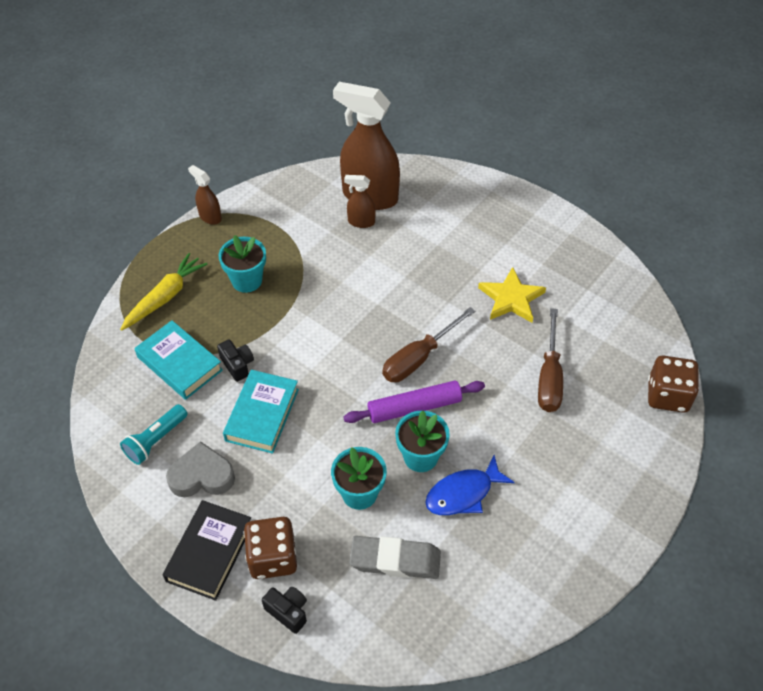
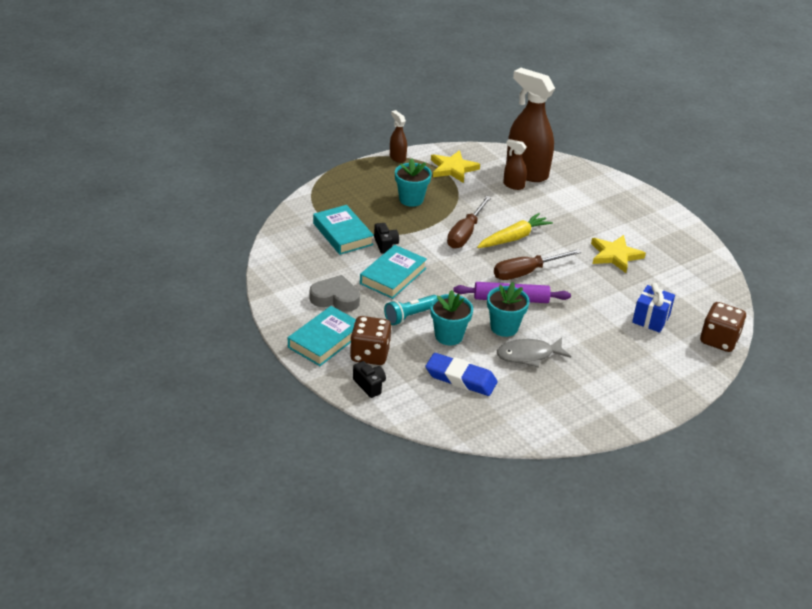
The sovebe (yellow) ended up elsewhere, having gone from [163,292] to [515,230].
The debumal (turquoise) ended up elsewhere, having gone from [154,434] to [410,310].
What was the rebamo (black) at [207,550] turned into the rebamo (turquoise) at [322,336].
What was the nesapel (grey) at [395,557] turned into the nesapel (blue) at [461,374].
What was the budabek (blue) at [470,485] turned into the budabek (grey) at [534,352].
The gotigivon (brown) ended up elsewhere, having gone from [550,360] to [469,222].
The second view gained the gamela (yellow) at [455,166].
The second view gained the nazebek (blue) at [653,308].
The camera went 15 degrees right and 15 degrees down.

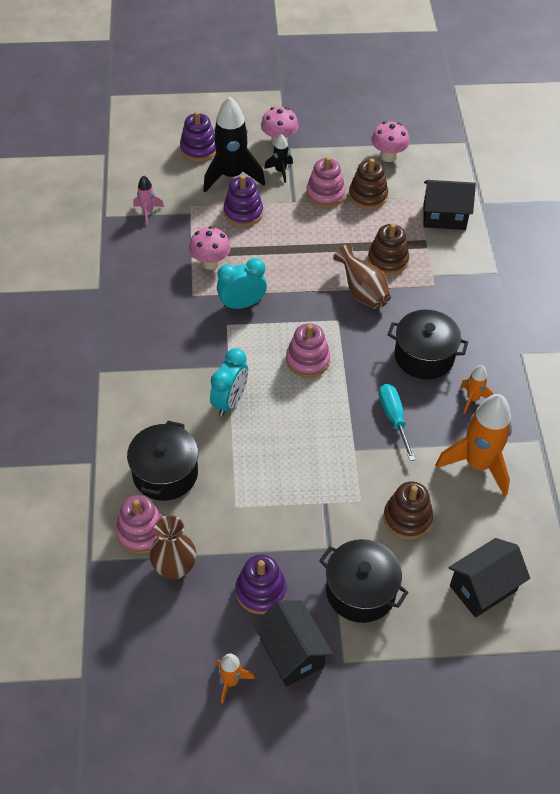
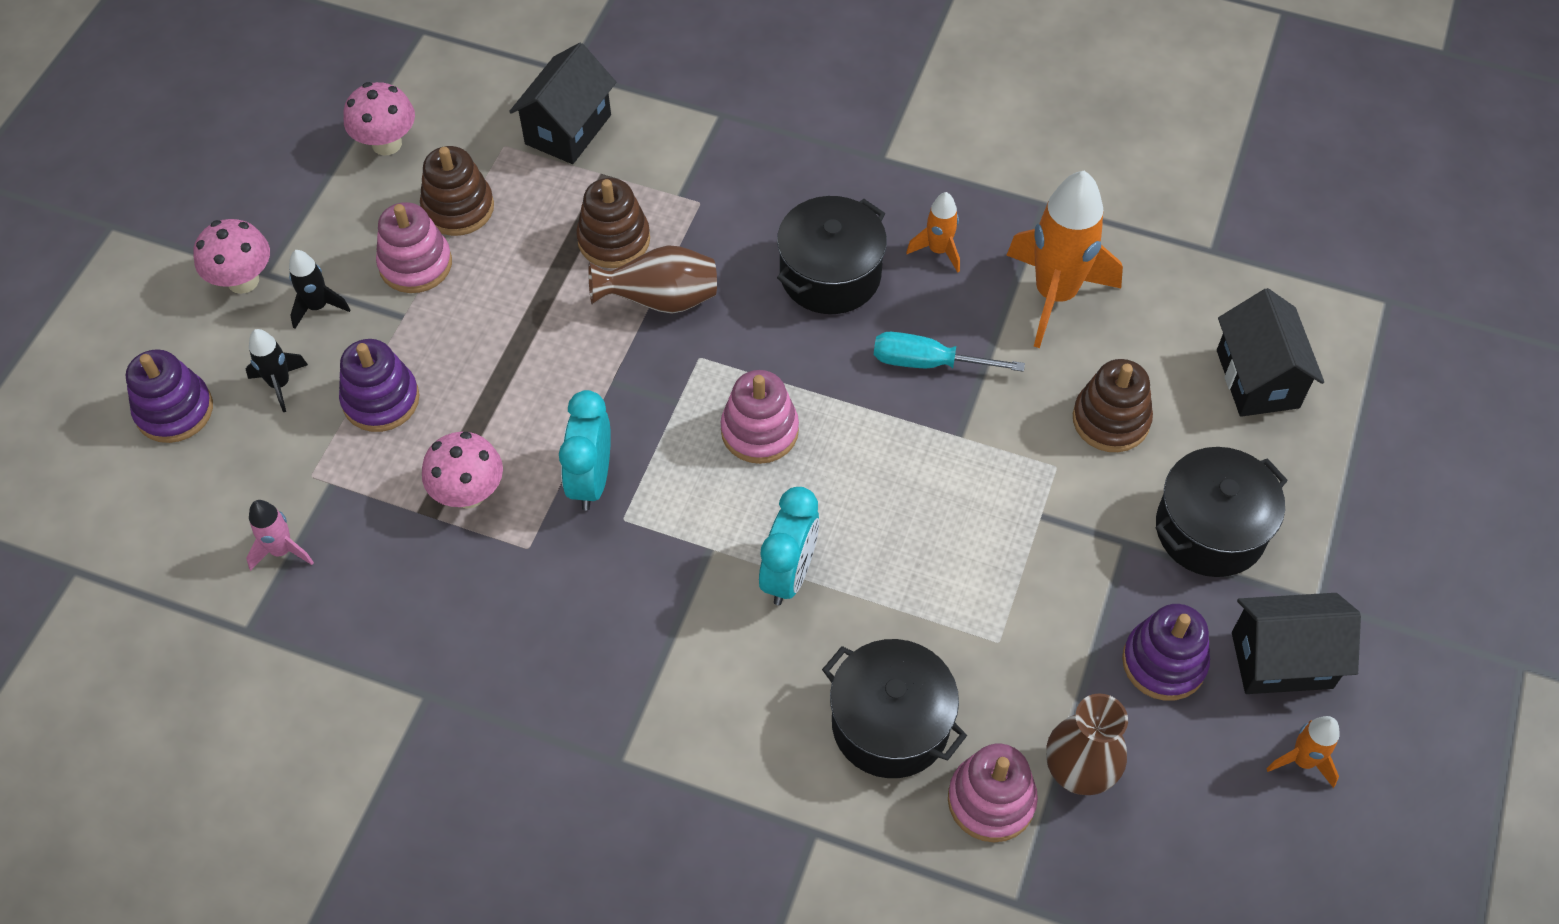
The size of the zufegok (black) at [234,144] changed by a factor of 0.49.
The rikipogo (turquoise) at [229,382] ended up facing another way, 60 degrees clockwise from before.
The camera went 65 degrees left and 5 degrees up.

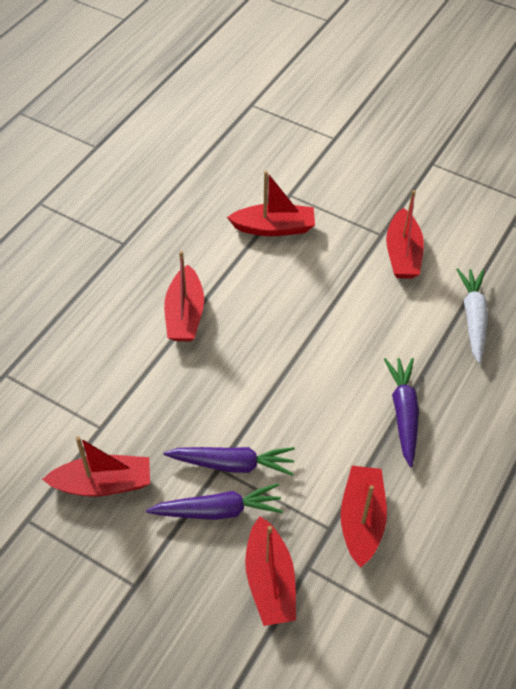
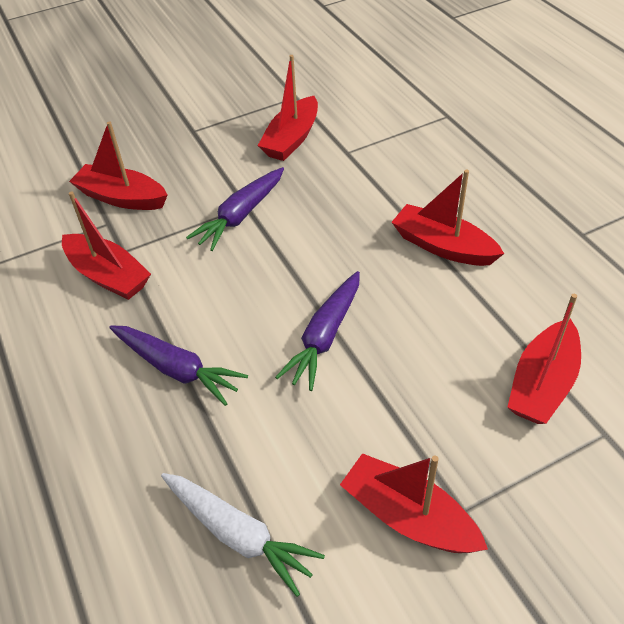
The sovebe (purple) ended up elsewhere, having gone from [214,501] to [317,331].
The camera went 125 degrees right and 5 degrees down.

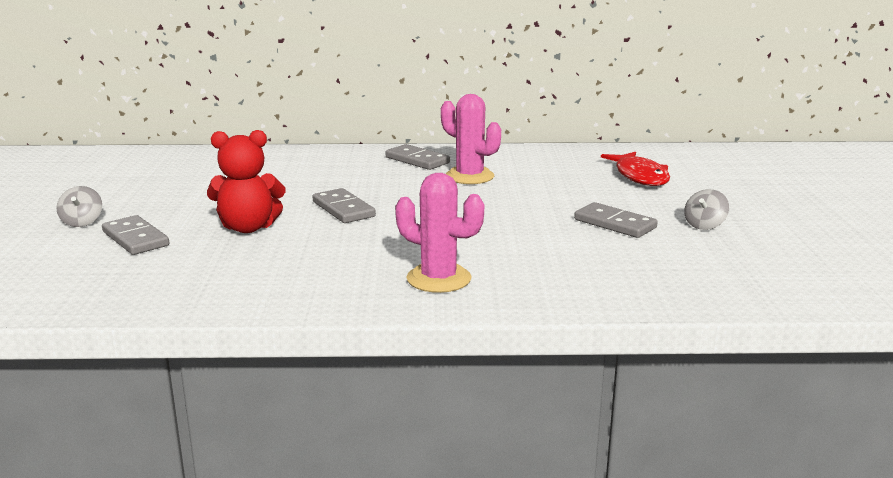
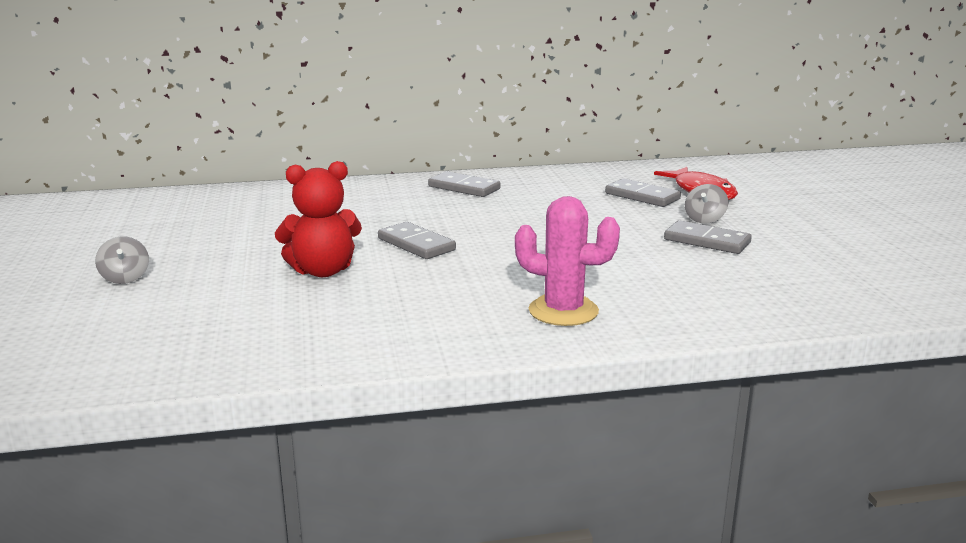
The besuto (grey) ended up elsewhere, having gone from [135,235] to [643,192].
The second view lost the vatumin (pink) at [471,139].
The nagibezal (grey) ended up elsewhere, having gone from [706,209] to [706,204].
The camera went 10 degrees left and 0 degrees up.

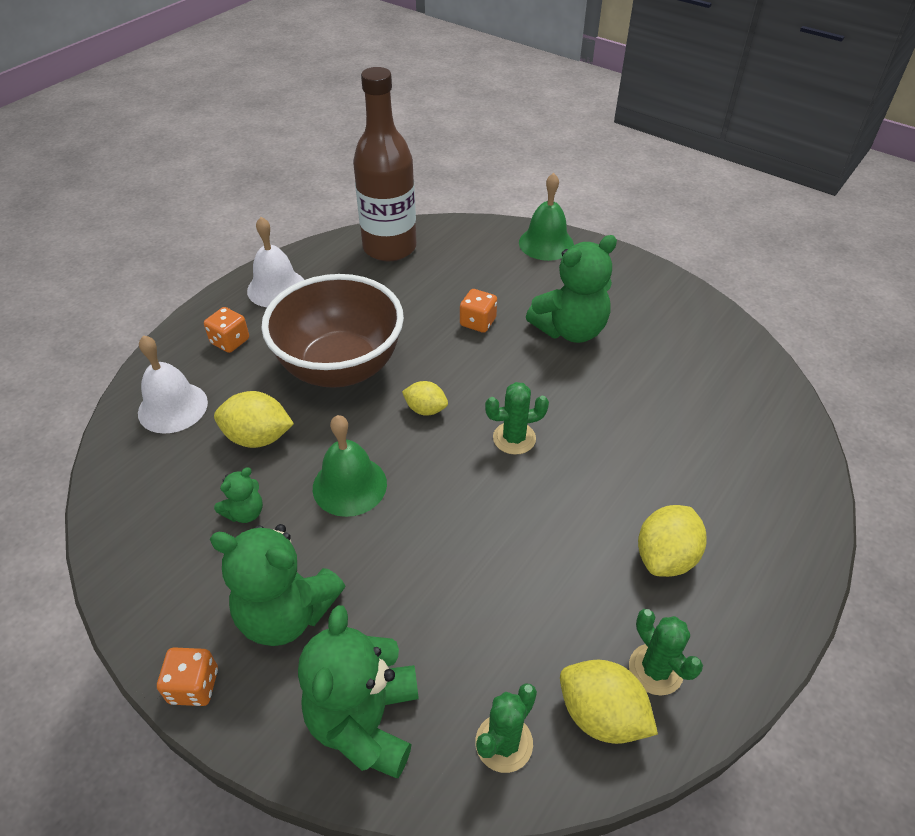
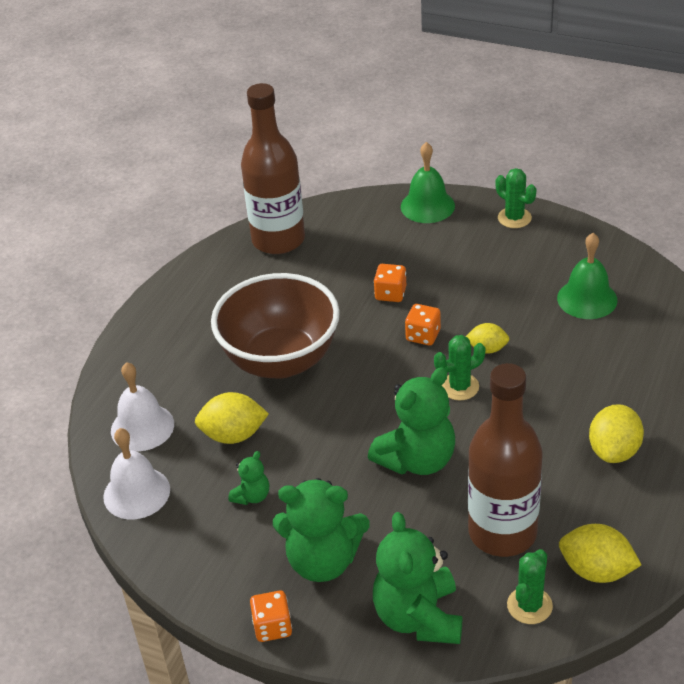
The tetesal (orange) ended up elsewhere, having gone from [226,330] to [423,324].
The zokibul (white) ended up elsewhere, having gone from [275,262] to [136,474].
The zokibul (green) ended up elsewhere, having gone from [350,466] to [587,276].
The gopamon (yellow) ended up elsewhere, having gone from [425,398] to [487,338].
The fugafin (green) ended up elsewhere, having gone from [571,289] to [411,421].
The vatumin (green) ended up elsewhere, having gone from [666,652] to [516,198].
The second view gained the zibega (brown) at [505,460].
The camera went 10 degrees left and 5 degrees down.

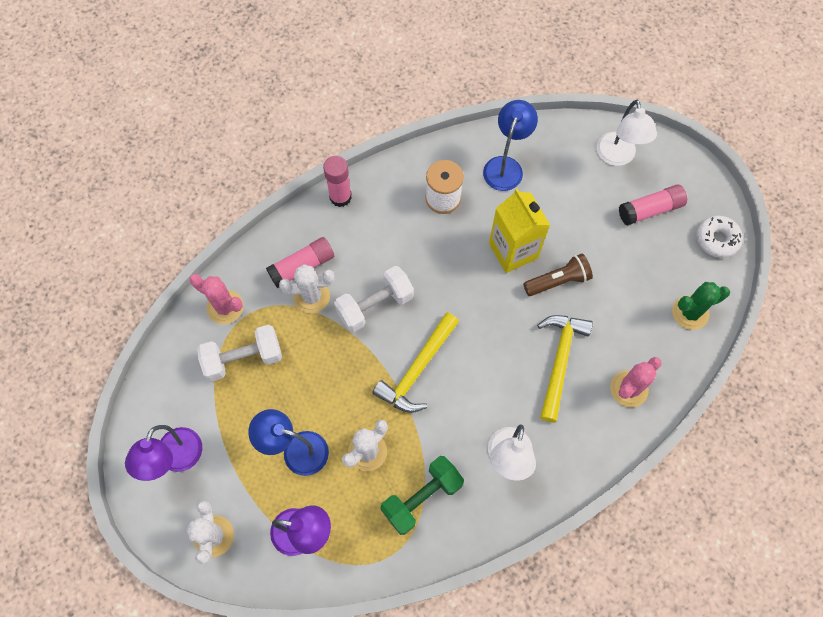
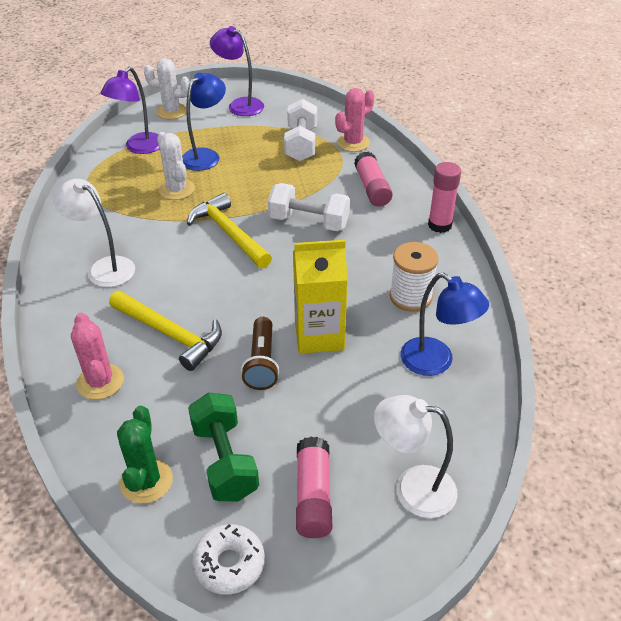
The second view lost the vatumin (white) at [307,288].
The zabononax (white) at [374,299] ended up facing another way, 60 degrees counterclockwise from before.
The zabononax (green) ended up elsewhere, having gone from [422,495] to [223,447].
The camera went 110 degrees right and 25 degrees down.

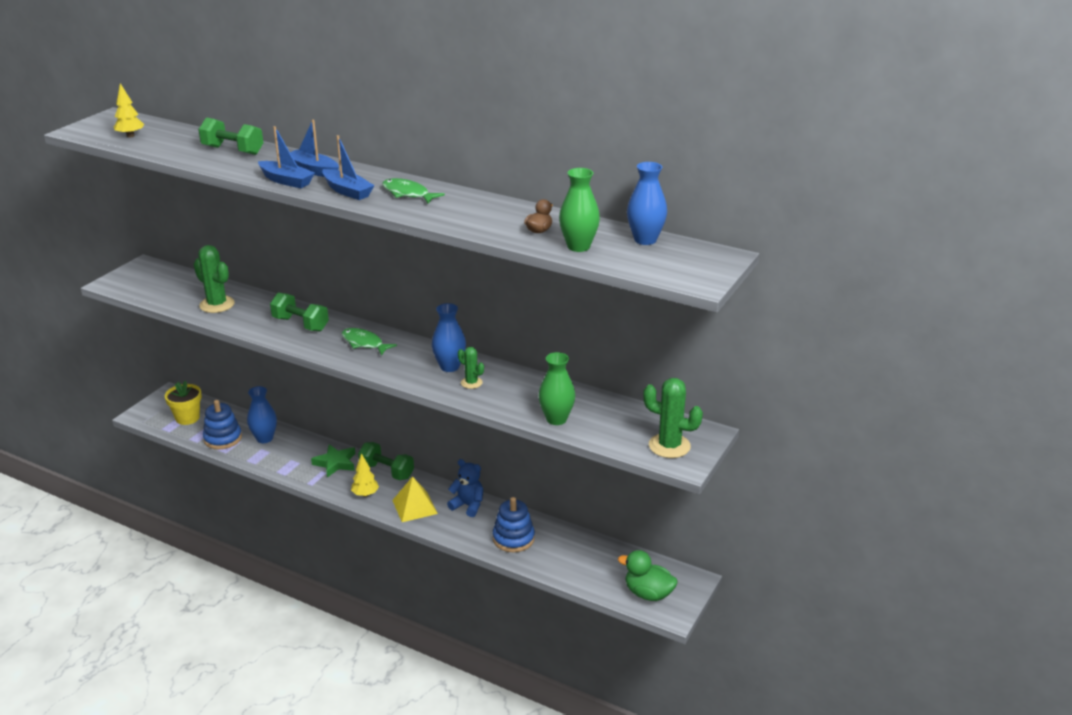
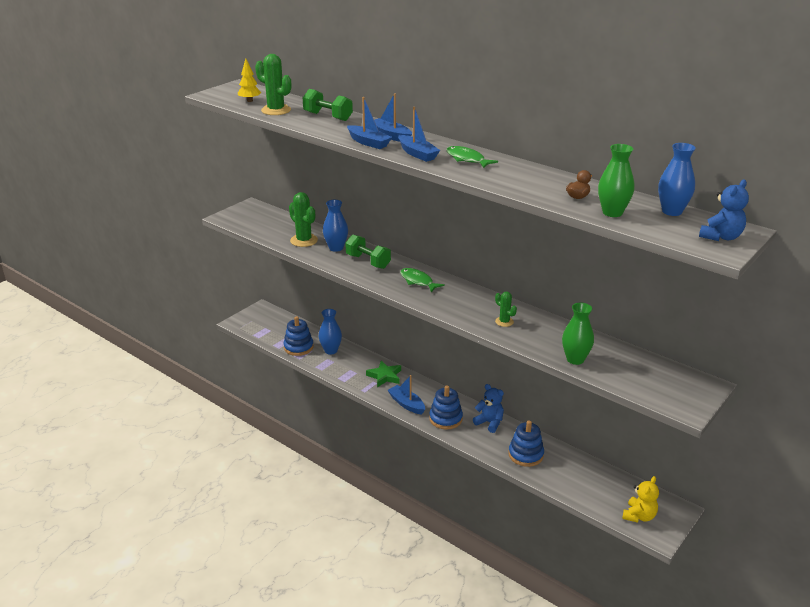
The second view lost the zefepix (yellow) at [183,403].
Where the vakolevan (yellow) stood at [365,475], the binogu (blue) came to stand at [406,395].
The second view lost the zabononax (green) at [386,461].
Where the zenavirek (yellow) stood at [415,499], the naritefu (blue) came to stand at [446,407].
The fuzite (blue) ended up elsewhere, having gone from [449,337] to [335,226].
Where the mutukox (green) stood at [648,575], the fugafin (yellow) came to stand at [640,499].
The vatumin (green) ended up elsewhere, having gone from [673,418] to [273,84].
The second view gained the fugafin (blue) at [724,210].
The camera went 10 degrees right and 0 degrees up.

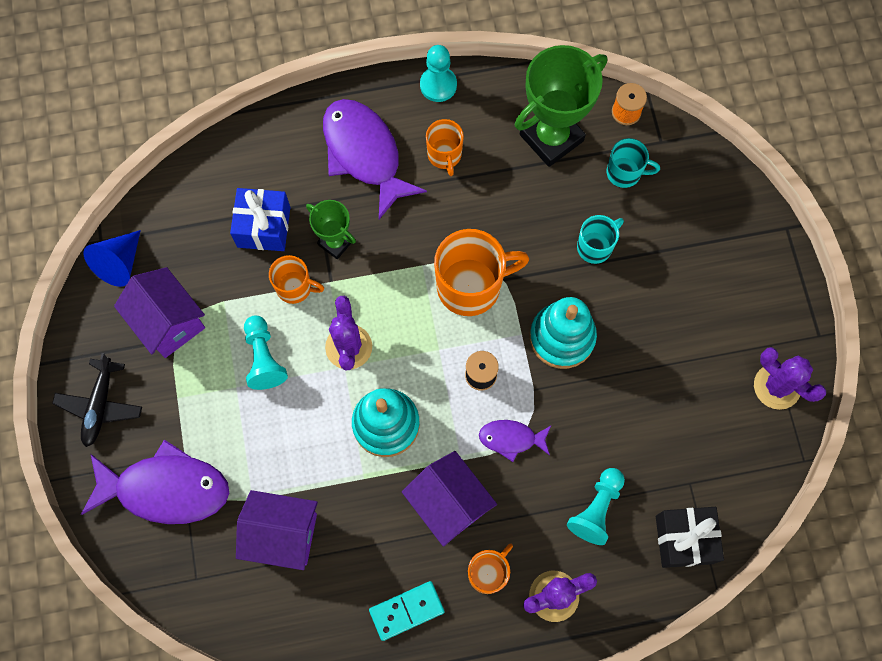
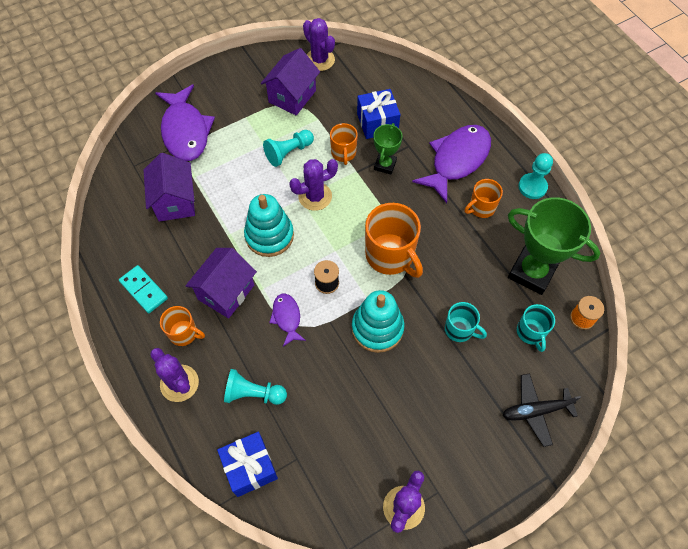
The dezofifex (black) ended up elsewhere, having gone from [97,400] to [542,410].
Where the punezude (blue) stood at [112,258], the vatumin (purple) came to stand at [319,44].
What was the nazebek (black) at [690,537] turned into the nazebek (blue) at [247,464].
The camera went 70 degrees right and 10 degrees down.

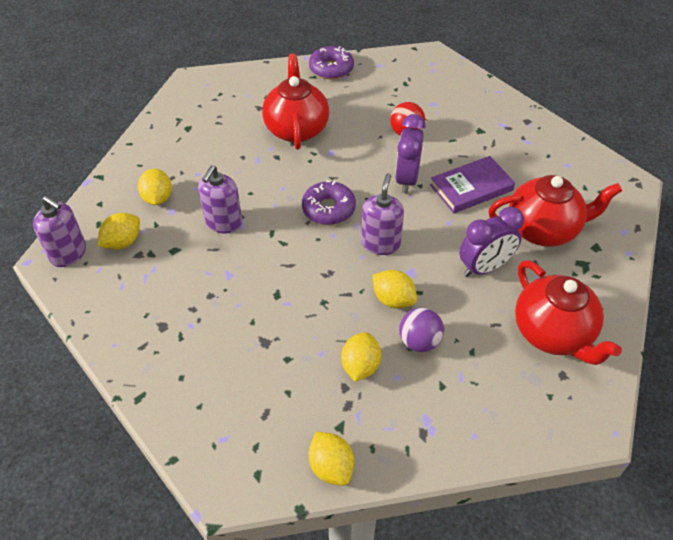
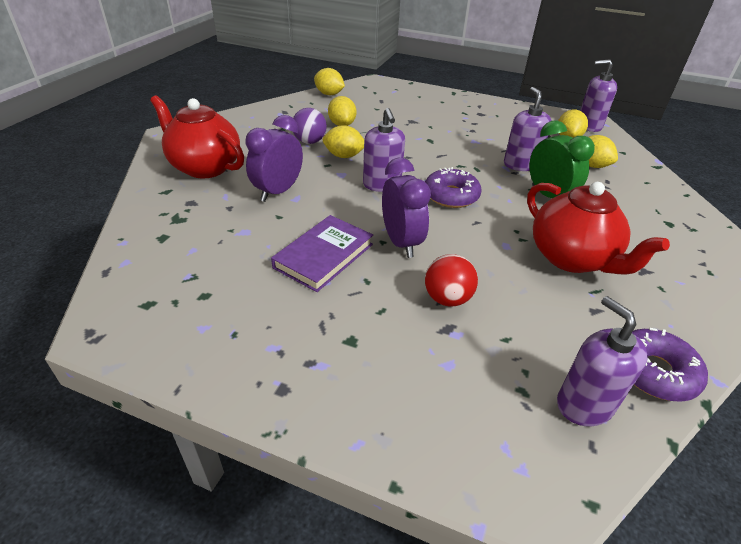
The second view lost the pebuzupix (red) at [555,211].
The second view gained the rikipogo (green) at [562,159].
The second view gained the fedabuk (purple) at [602,361].
The camera went 150 degrees right and 10 degrees down.

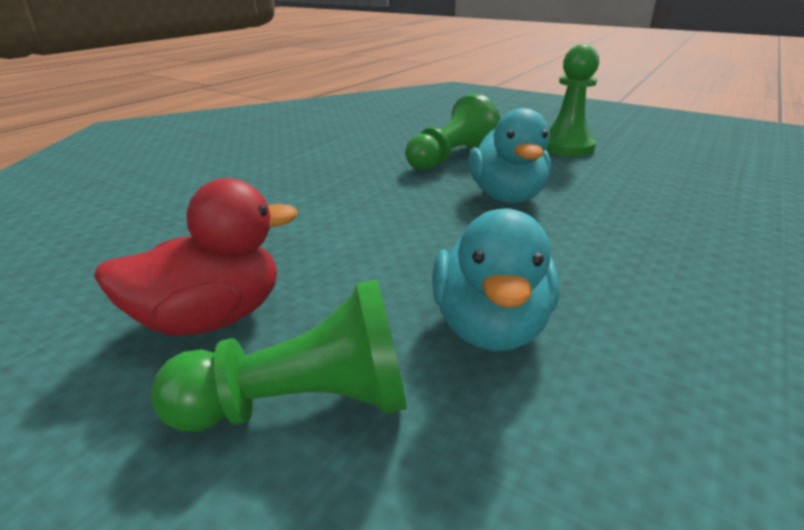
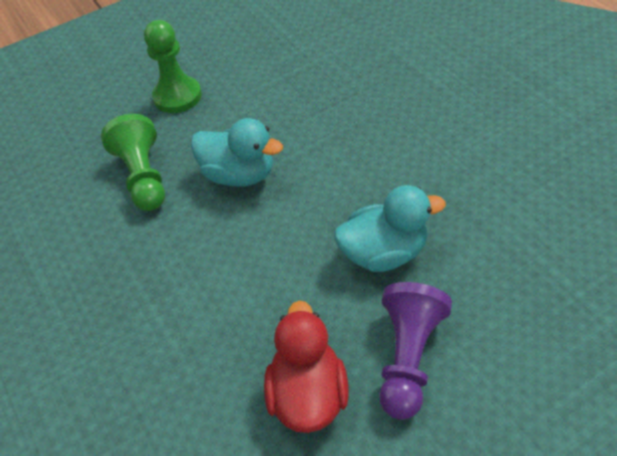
What was the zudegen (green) at [279,355] turned into the zudegen (purple) at [415,351].
The mutukox (turquoise) at [495,280] ended up facing another way, 45 degrees counterclockwise from before.
The camera went 60 degrees left and 20 degrees up.

